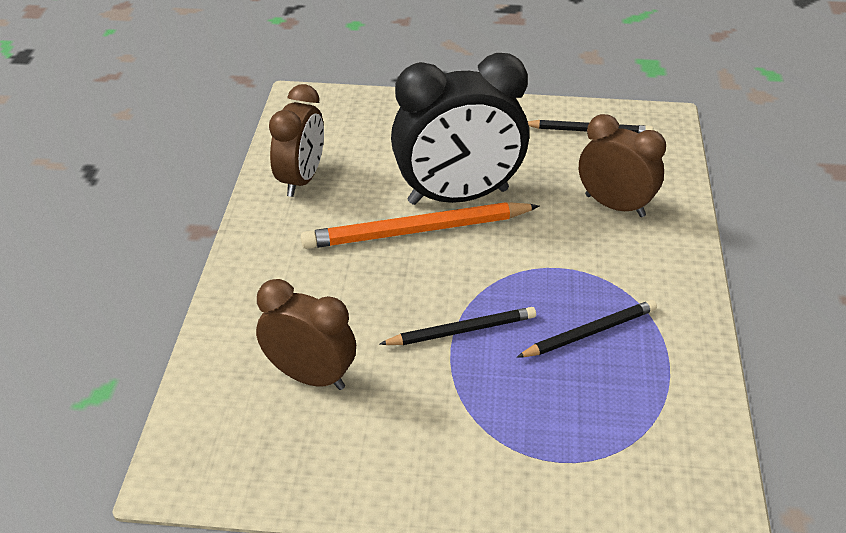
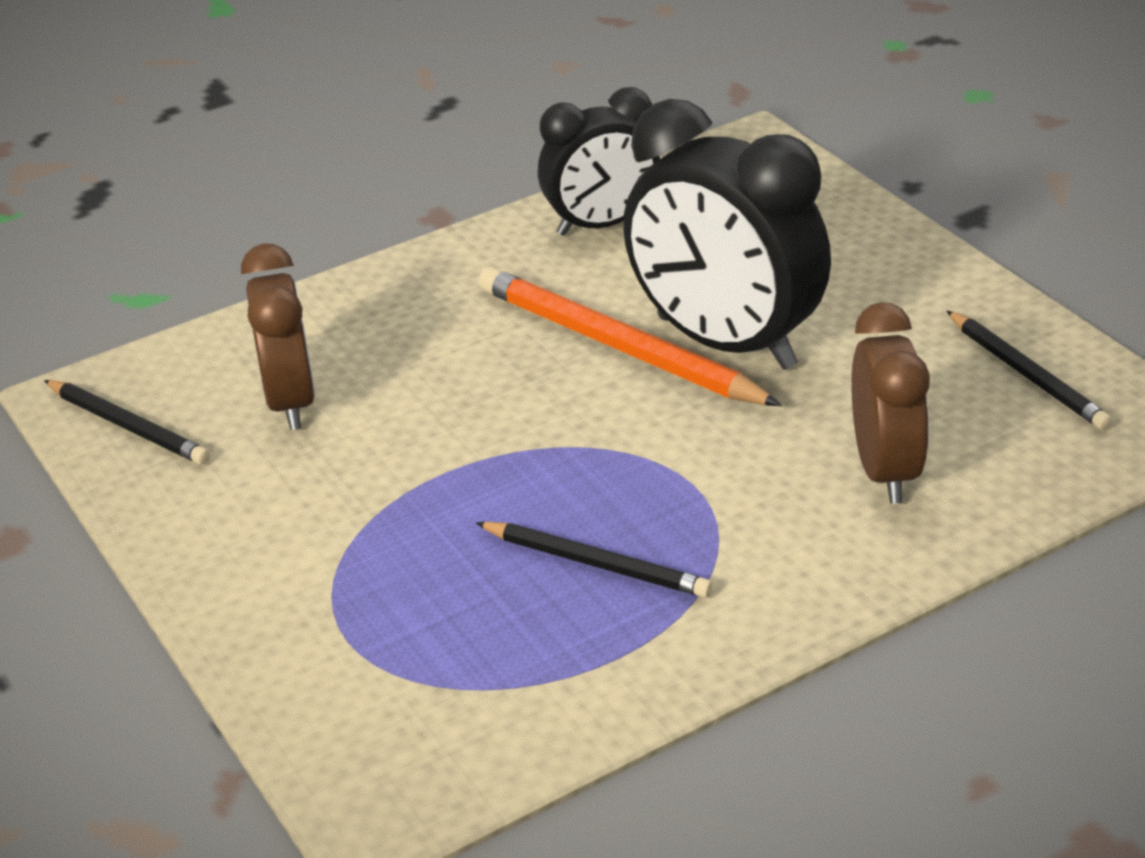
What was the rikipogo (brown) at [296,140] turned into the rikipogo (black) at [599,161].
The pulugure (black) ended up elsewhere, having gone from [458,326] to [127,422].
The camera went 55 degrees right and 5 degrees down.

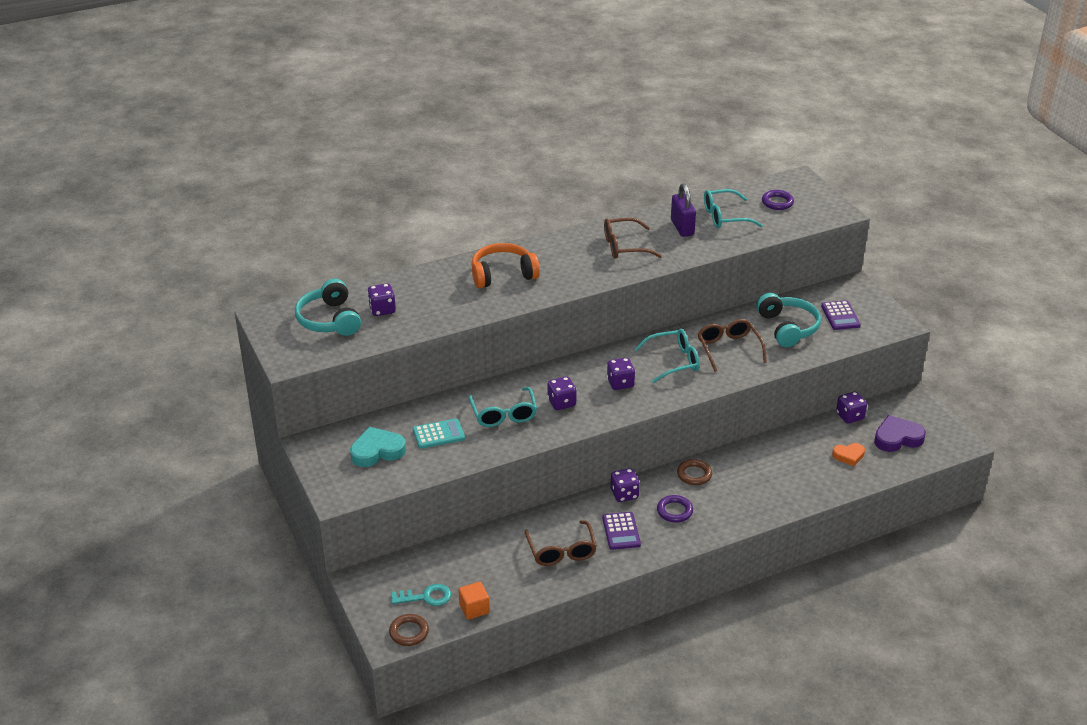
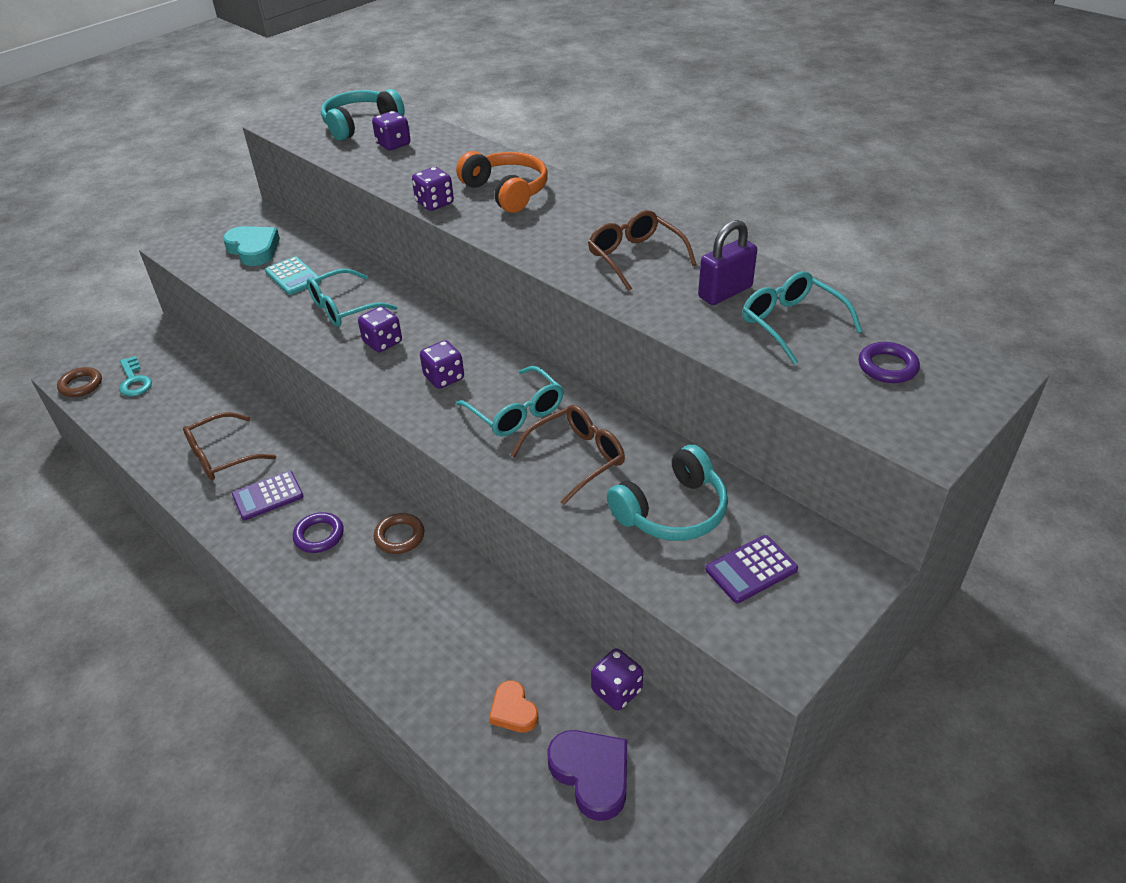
The second view lost the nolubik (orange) at [474,601].
The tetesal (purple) ended up elsewhere, having gone from [625,485] to [433,189].
The camera went 70 degrees right and 5 degrees up.

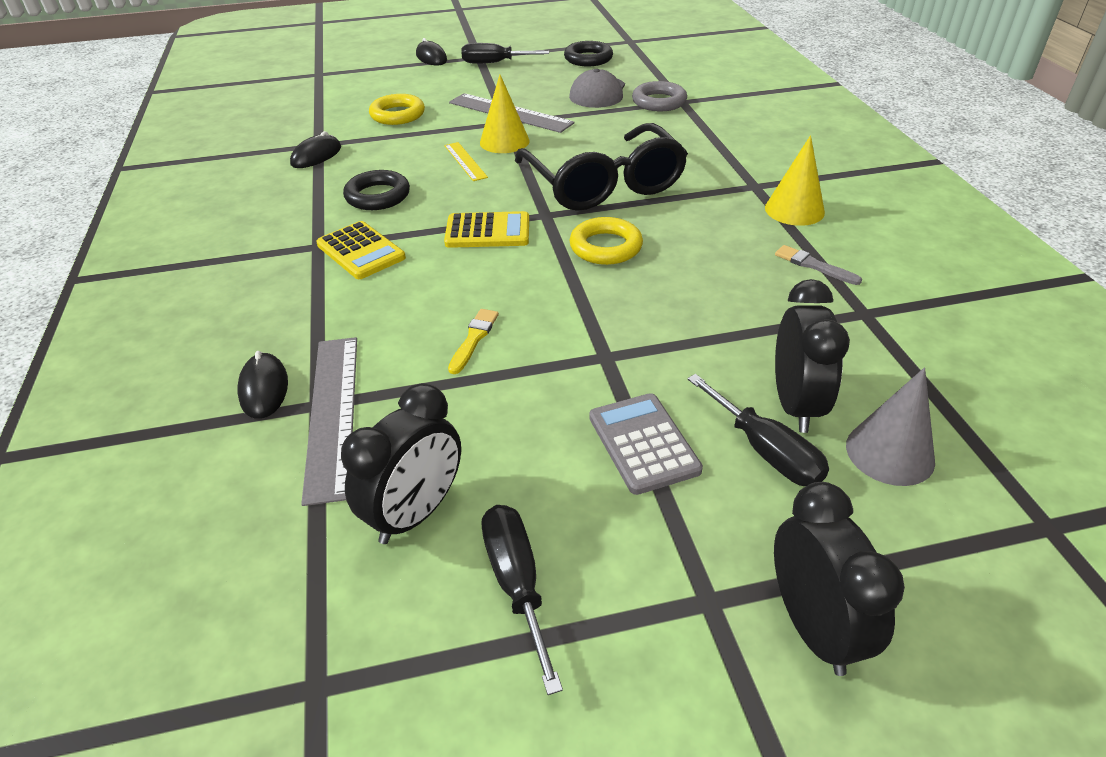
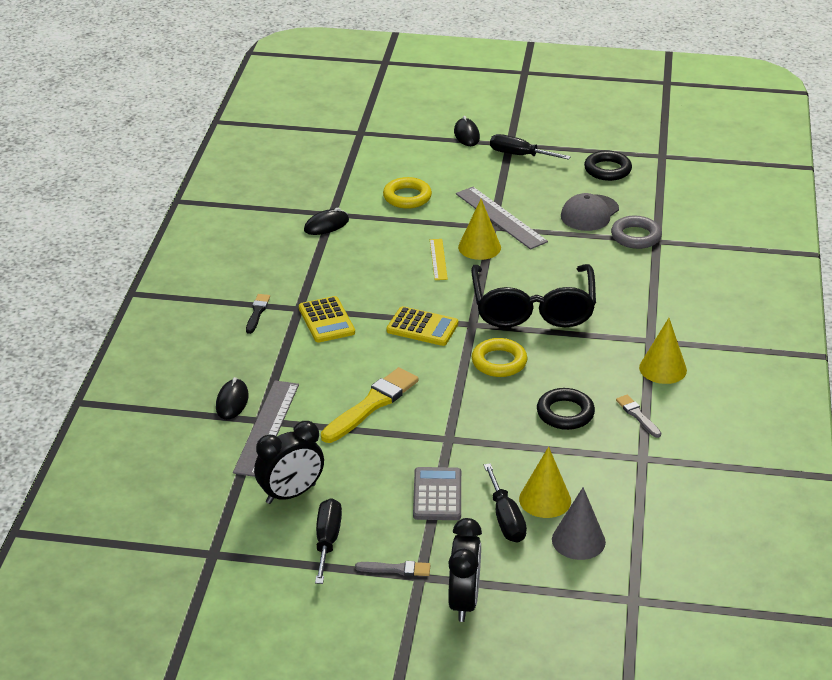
The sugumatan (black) ended up elsewhere, having gone from [376,190] to [566,409].
The size of the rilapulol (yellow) at [473,341] changed by a factor of 1.95.
Where the rikipogo (black) stood at [812,356], the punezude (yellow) came to stand at [545,482].
The second view gained the rilapulol (black) at [258,314].
The second view gained the rilapulol (grey) at [392,568].
The camera went 20 degrees right and 5 degrees down.

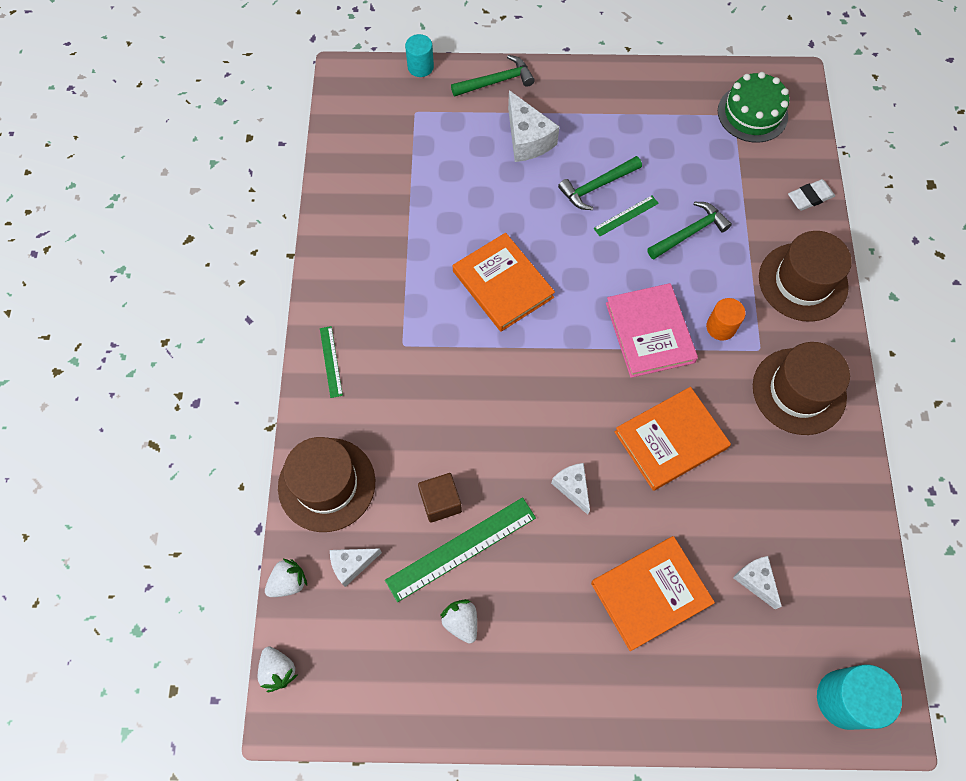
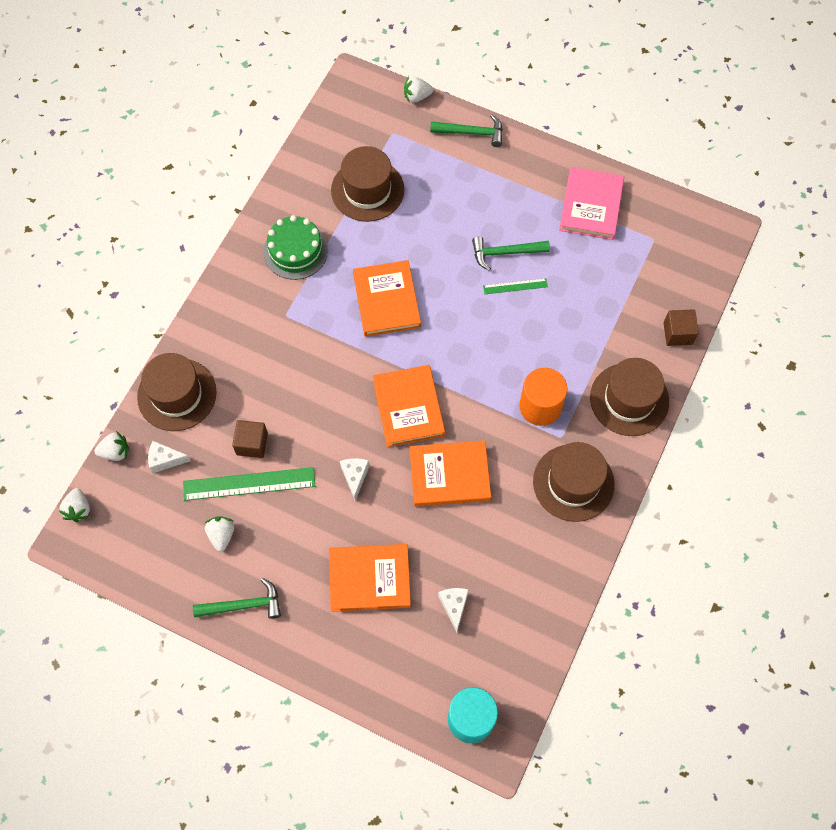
The second view lost the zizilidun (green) at [331,362].
Where the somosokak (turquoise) stood at [419,55], the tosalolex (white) came to stand at [418,89].
The second view lost the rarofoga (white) at [534,126].
The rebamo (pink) ended up elsewhere, having gone from [652,330] to [591,203].
The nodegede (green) ended up elsewhere, having gone from [689,230] to [237,598].
The size of the somosokak (orange) at [726,319] changed by a factor of 1.62.
The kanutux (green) ended up elsewhere, having gone from [753,107] to [295,247].
Where the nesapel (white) stood at [811,195], the nolubik (brown) came to stand at [681,327].
The second view gained the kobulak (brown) at [367,184].
The second view gained the rebamo (orange) at [409,406].
The camera went 25 degrees right and 0 degrees up.

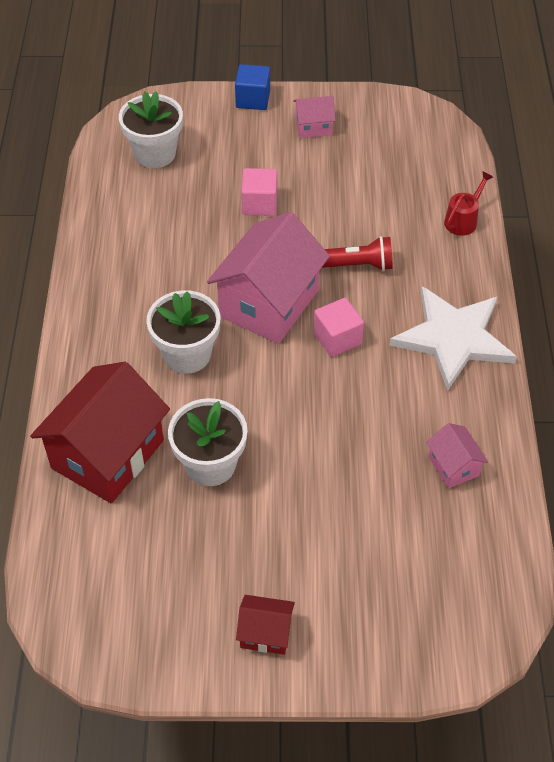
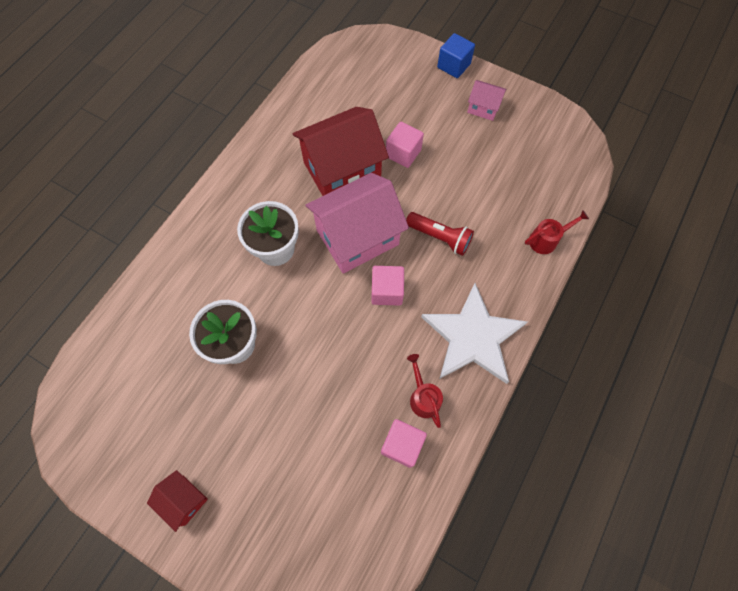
The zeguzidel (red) ended up elsewhere, having gone from [100,432] to [341,151].
The second view lost the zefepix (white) at [151,129].
Where the zeguzidel (pink) stood at [457,456], the nolubik (pink) came to stand at [404,443].
The second view gained the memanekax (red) at [425,391].
The camera went 30 degrees right and 15 degrees up.

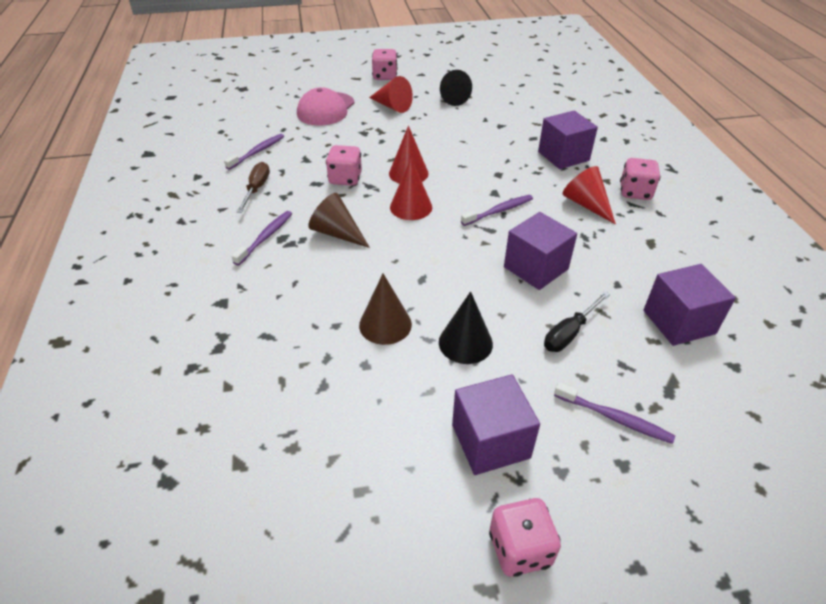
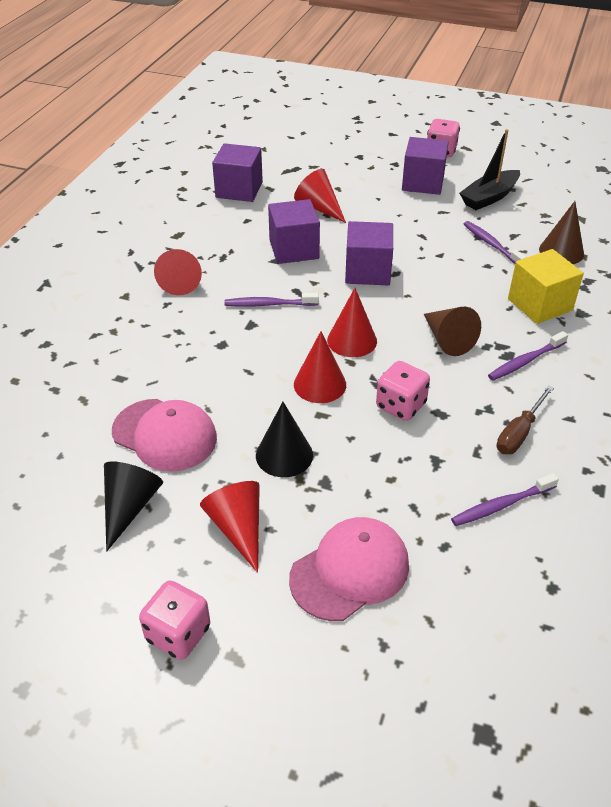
The punezude (brown) ended up elsewhere, having gone from [385,309] to [561,232].
The punezude (black) ended up elsewhere, having gone from [466,327] to [284,439].
The nolubik (purple) ended up elsewhere, having gone from [568,139] to [369,253].
Where the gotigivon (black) stood at [577,322], the punezude (red) came to stand at [320,196].
The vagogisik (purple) ended up elsewhere, having gone from [614,413] to [495,242].
The second view lost the tetesal (pink) at [640,179].
The second view gained the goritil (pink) at [164,435].
The second view gained the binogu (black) at [489,169].
The second view gained the nolubik (yellow) at [546,286].
The camera went 150 degrees left and 0 degrees up.

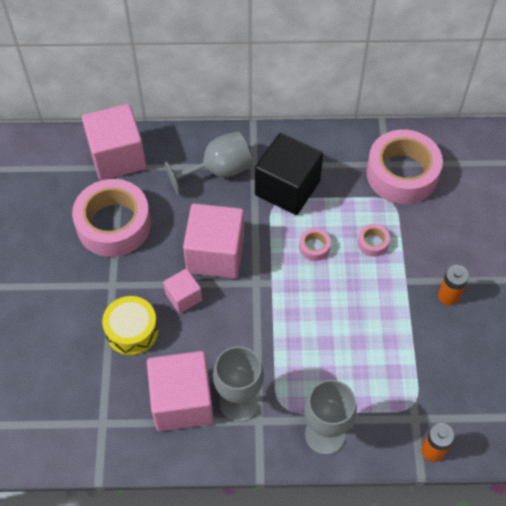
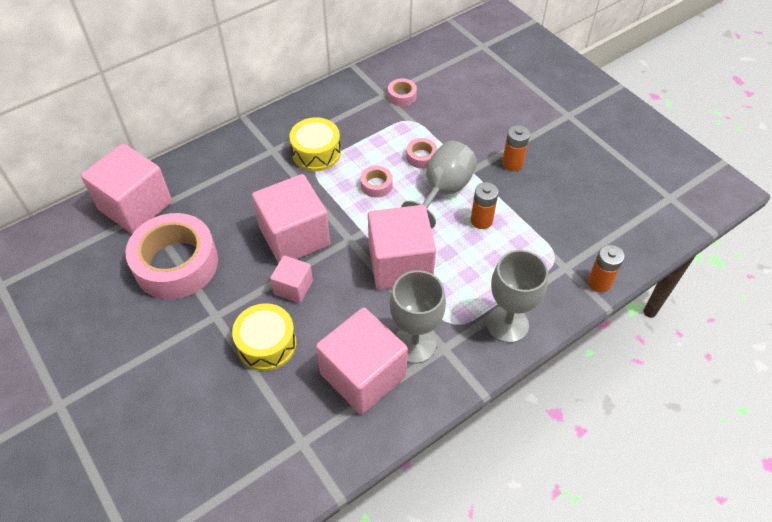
The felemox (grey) ended up elsewhere, having gone from [209,163] to [439,185].
Where the nolubik (black) stood at [289,174], the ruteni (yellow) came to stand at [315,144].
The size of the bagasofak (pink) at [404,166] changed by a factor of 0.42.
The second view gained the nolubik (pink) at [402,247].
The second view gained the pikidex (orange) at [485,205].
The camera went 35 degrees left and 5 degrees down.

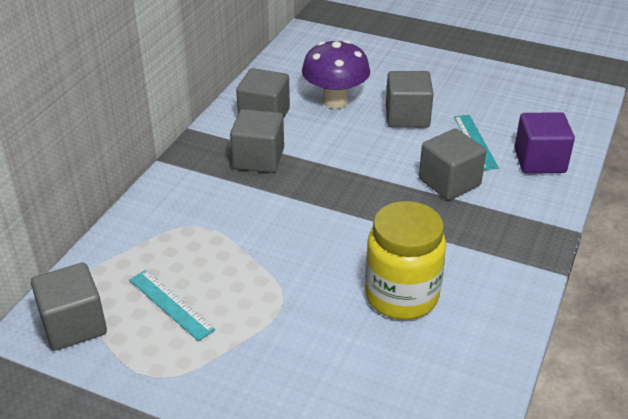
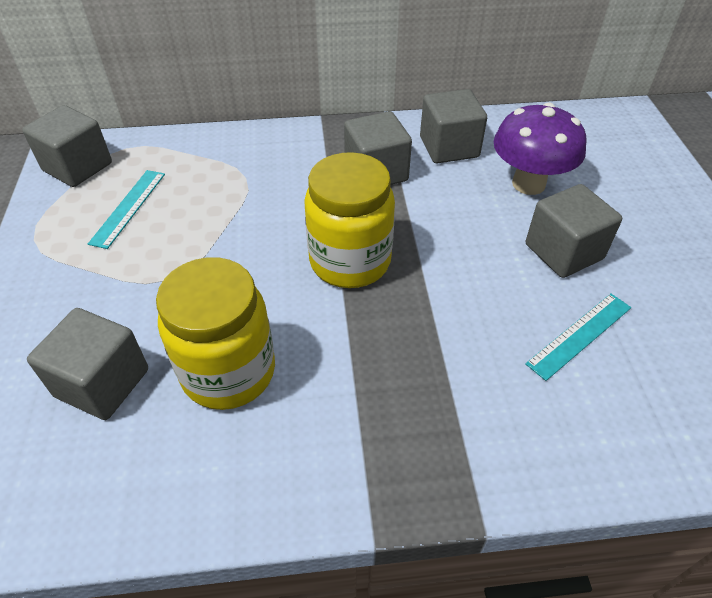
The nolubik (grey) ended up elsewhere, having gone from [452,164] to [87,364].
The second view lost the nolubik (purple) at [544,143].
The second view gained the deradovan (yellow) at [349,220].
The camera went 60 degrees right and 10 degrees up.

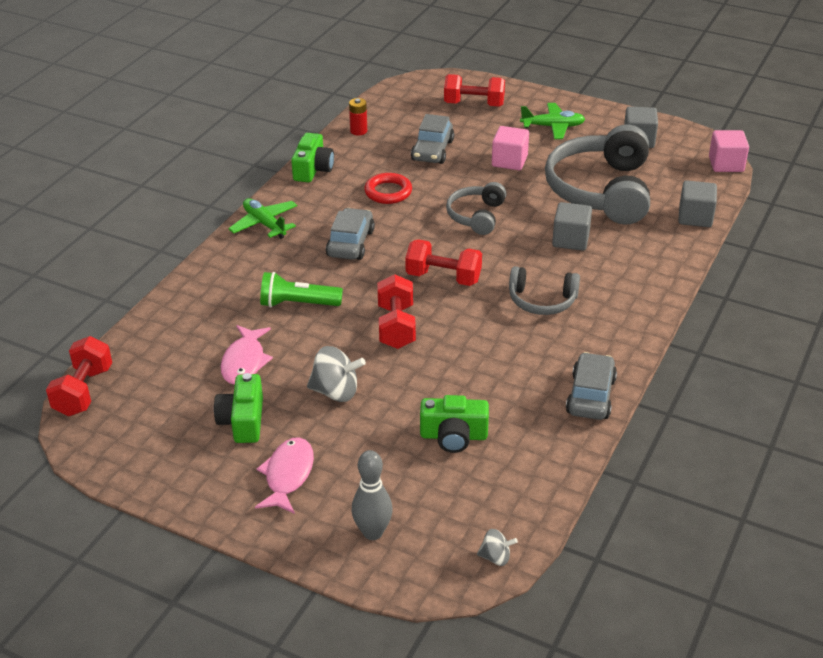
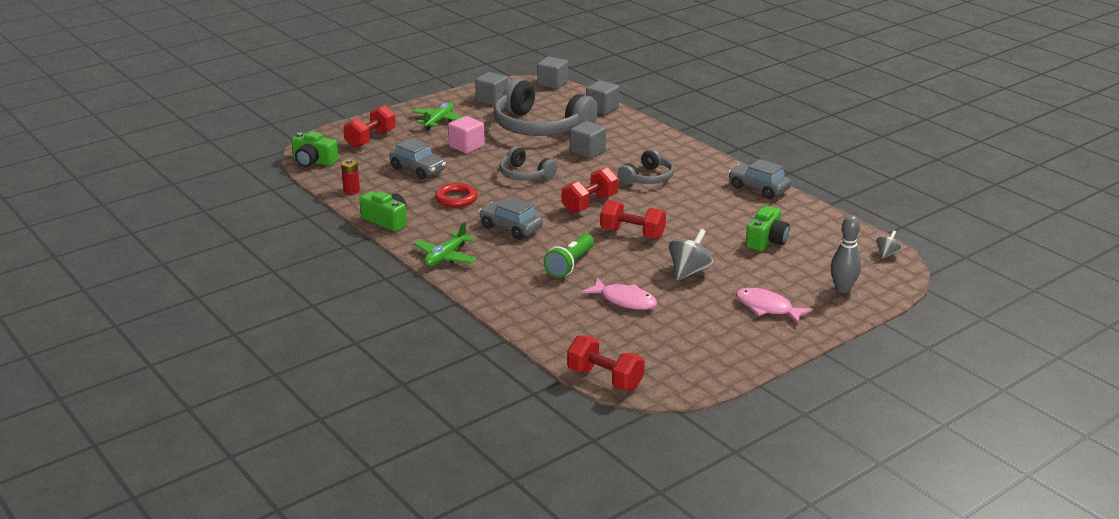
The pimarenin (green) ended up elsewhere, having gone from [238,408] to [314,149].
The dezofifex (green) at [263,218] ended up facing another way, 45 degrees counterclockwise from before.
What was the nolubik (pink) at [729,151] turned into the nolubik (grey) at [552,73].
The camera went 65 degrees left and 10 degrees down.

